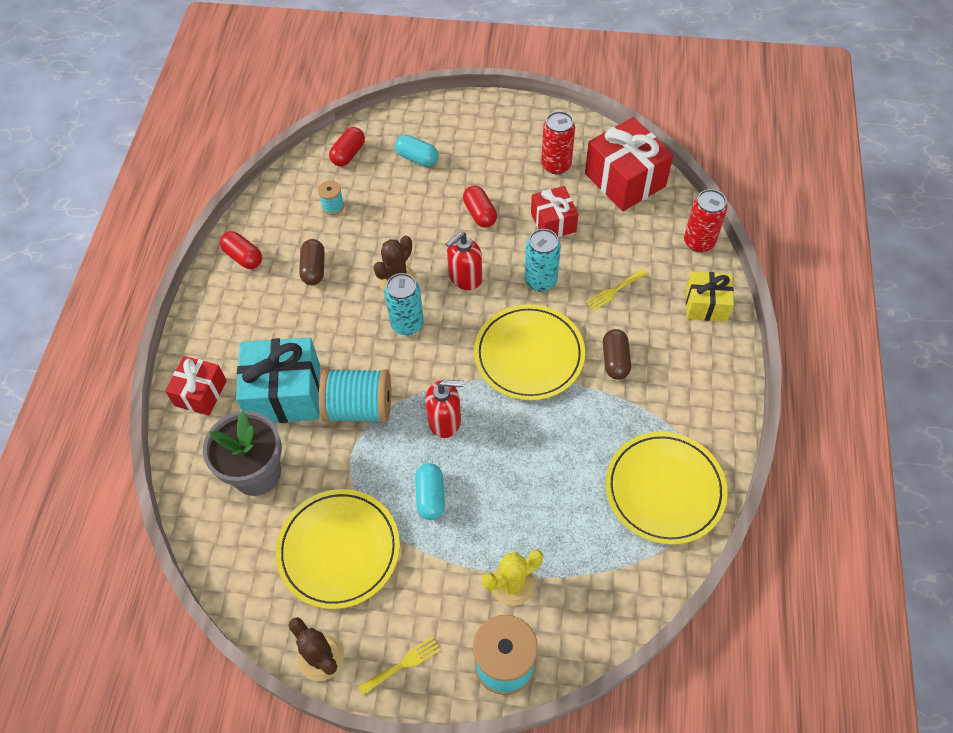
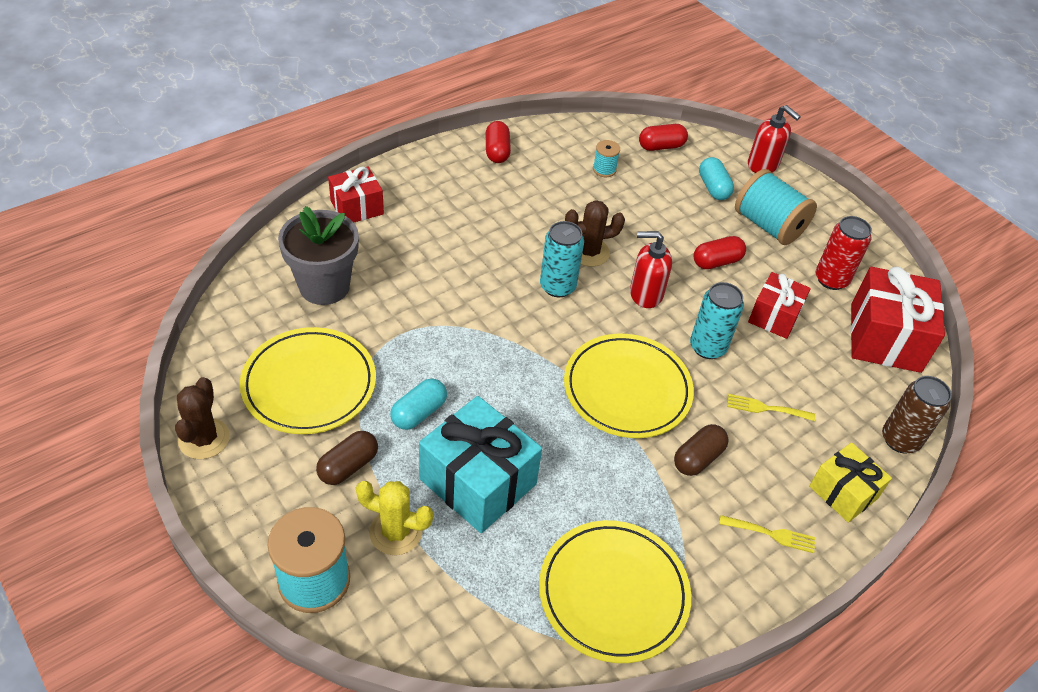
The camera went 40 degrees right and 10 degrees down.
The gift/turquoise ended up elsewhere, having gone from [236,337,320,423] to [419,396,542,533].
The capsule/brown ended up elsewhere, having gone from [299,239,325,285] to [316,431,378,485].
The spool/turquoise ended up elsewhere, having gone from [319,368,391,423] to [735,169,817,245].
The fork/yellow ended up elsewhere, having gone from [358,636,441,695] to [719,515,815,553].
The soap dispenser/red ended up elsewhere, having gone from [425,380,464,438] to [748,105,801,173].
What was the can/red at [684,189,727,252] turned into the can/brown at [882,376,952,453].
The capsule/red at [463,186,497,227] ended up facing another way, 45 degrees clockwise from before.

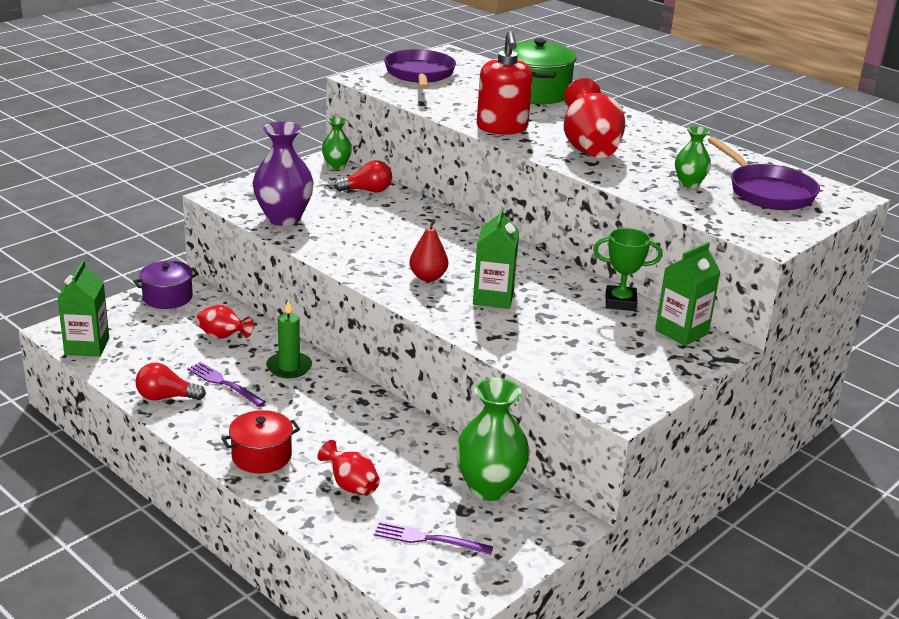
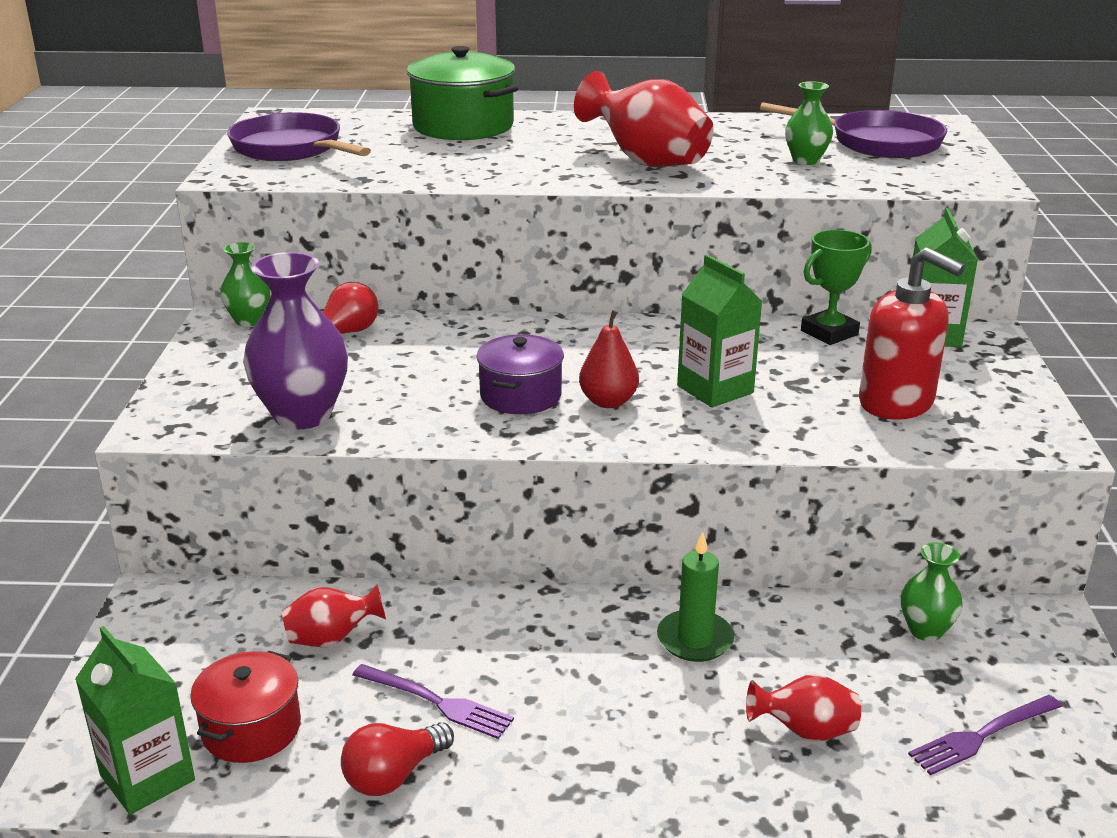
The camera went 40 degrees left and 0 degrees up.
The pot/purple ended up elsewhere, having gone from [133,261,199,309] to [476,334,564,414].
The pot/red ended up elsewhere, having gone from [221,410,300,474] to [190,651,301,763].
The candle/green ended up elsewhere, having gone from [266,300,312,378] to [657,532,734,662].
The soap dispenser/red ended up elsewhere, having gone from [477,31,533,135] to [859,247,965,420].
The fork/purple at [187,362,266,407] ended up facing another way, 150 degrees counterclockwise from before.
The size of the vase/green at [456,378,530,501] changed by a factor of 0.55.

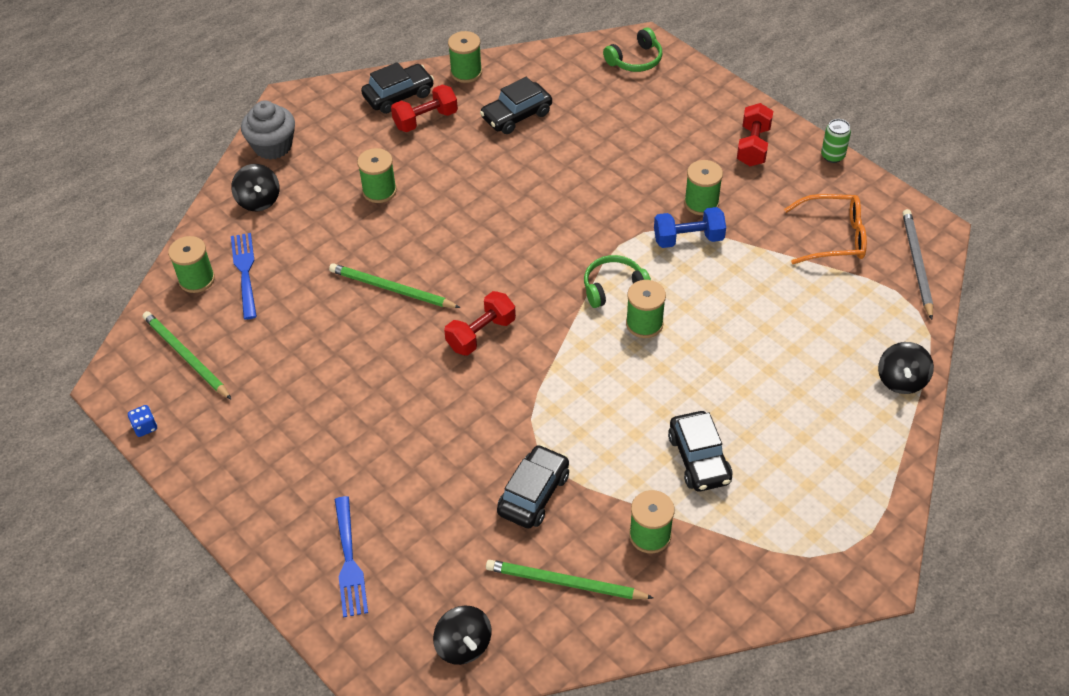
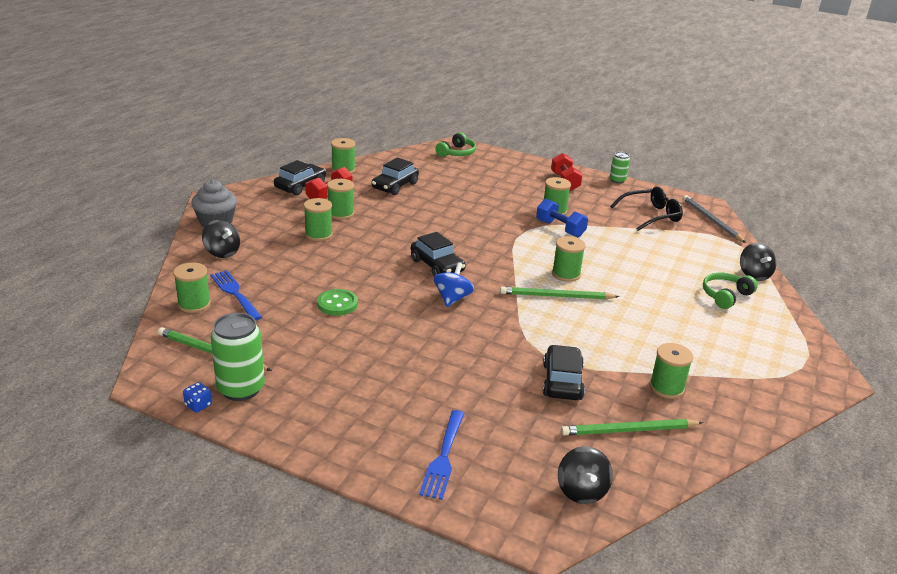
The camera went 25 degrees left and 20 degrees down.
The second view gained the can/green at [210,313,265,401].
The second view gained the button/green at [317,289,358,316].
The second view gained the spool/green at [327,179,354,220].
The pencil/green ended up elsewhere, having gone from [329,263,461,308] to [500,287,619,299].
The headphones/green ended up elsewhere, having gone from [584,255,651,308] to [703,273,758,309].
The car/black ended up elsewhere, having gone from [668,411,732,492] to [411,232,466,277].
Where the dumbbell/red stood at [444,291,516,355], the spinning top/blue came to stand at [434,262,474,307].
What was the glasses/orange at [784,194,867,264] turned into the glasses/black at [610,187,683,231].
The fork/blue at [335,496,368,618] ended up facing another way, 45 degrees clockwise from before.
The spinning top/black at [433,606,492,665] ended up facing another way, 45 degrees clockwise from before.
The dumbbell/blue at [654,207,726,248] ended up facing another way, 75 degrees clockwise from before.

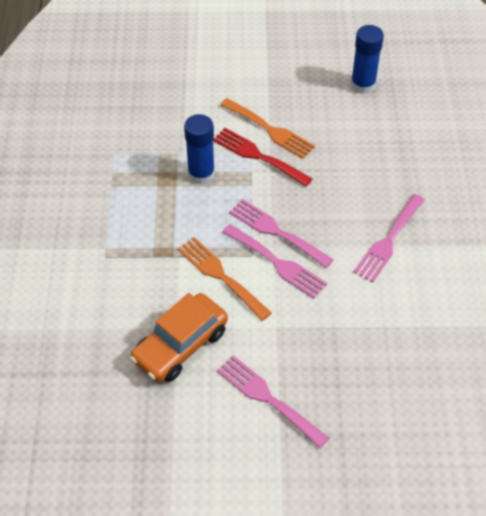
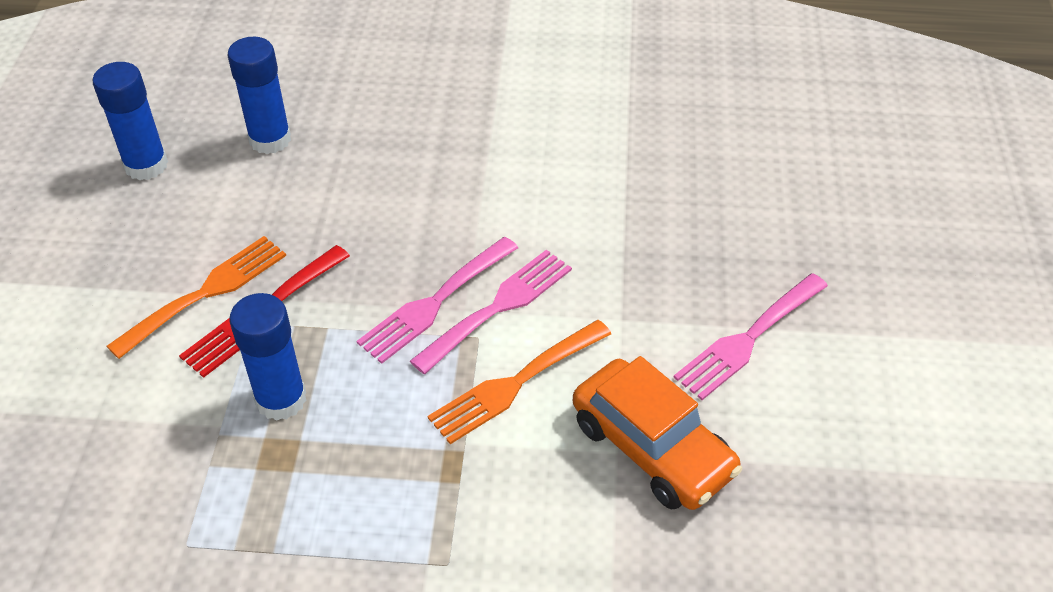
The camera went 85 degrees left and 5 degrees down.
The second view lost the fork/pink at [353,194,425,282].
The second view gained the glue stick/blue at [228,37,291,154].

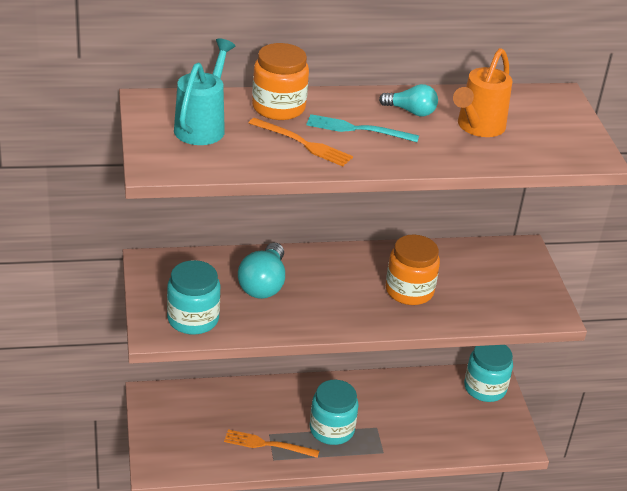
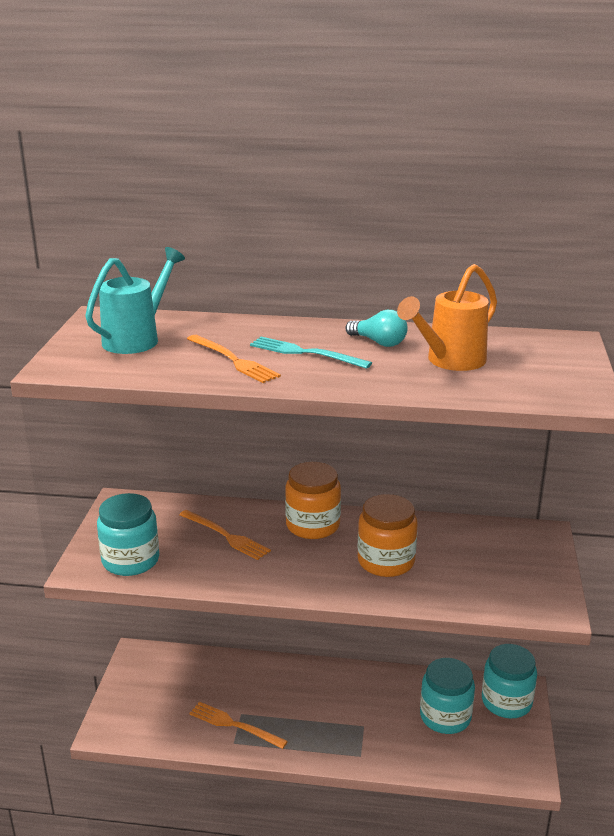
The camera went 20 degrees right and 10 degrees down.
The jar/orange ended up elsewhere, having gone from [252,43,309,120] to [285,462,341,539].
The jar/turquoise ended up elsewhere, having gone from [310,380,359,445] to [420,658,475,734].
Where the light bulb/turquoise stood at [238,243,285,299], the fork/orange came to stand at [179,510,271,560].

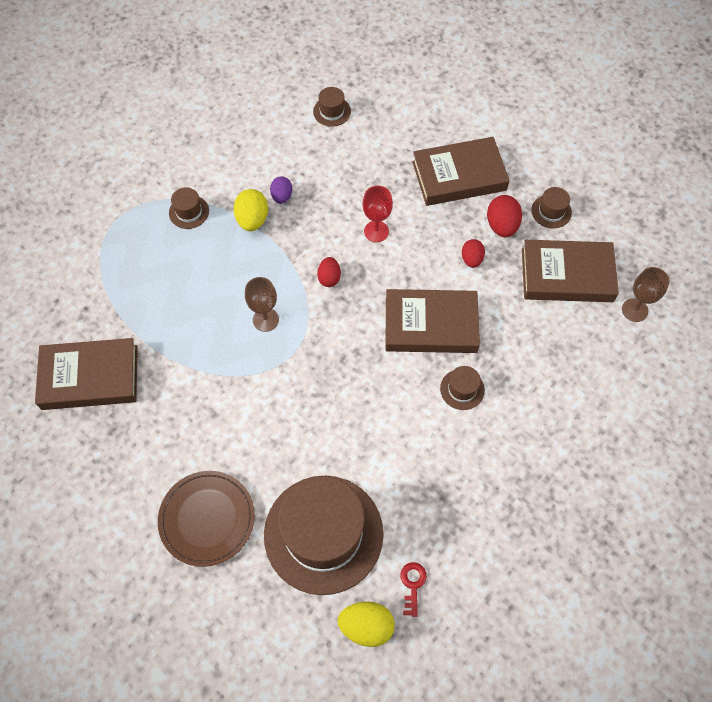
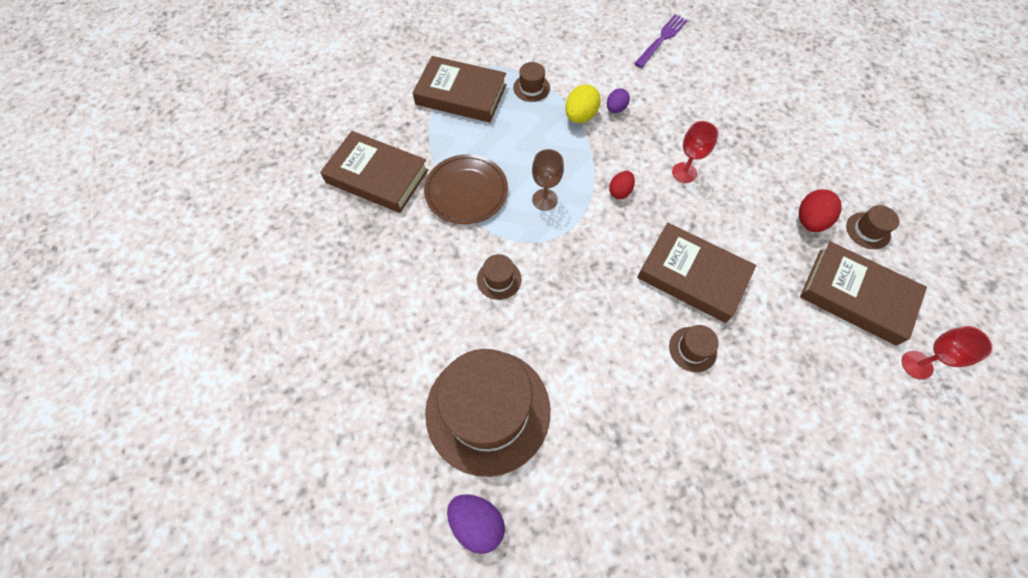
The camera went 30 degrees right and 0 degrees up.
The second view lost the key/red at [401,562,427,617].
The second view lost the egg/red at [462,239,485,268].
The second view gained the fork/purple at [634,14,688,68].
The plate/brown ended up elsewhere, having gone from [158,471,255,567] to [424,154,508,224].
The hat/brown ended up elsewhere, having gone from [313,87,351,127] to [477,254,522,300].
The book/brown ended up elsewhere, having gone from [412,137,510,206] to [413,56,506,122].
What was the egg/yellow at [338,602,395,647] turned into the egg/purple at [447,494,505,554].
What was the goblet/brown at [622,267,669,322] turned into the goblet/red at [902,326,993,380].

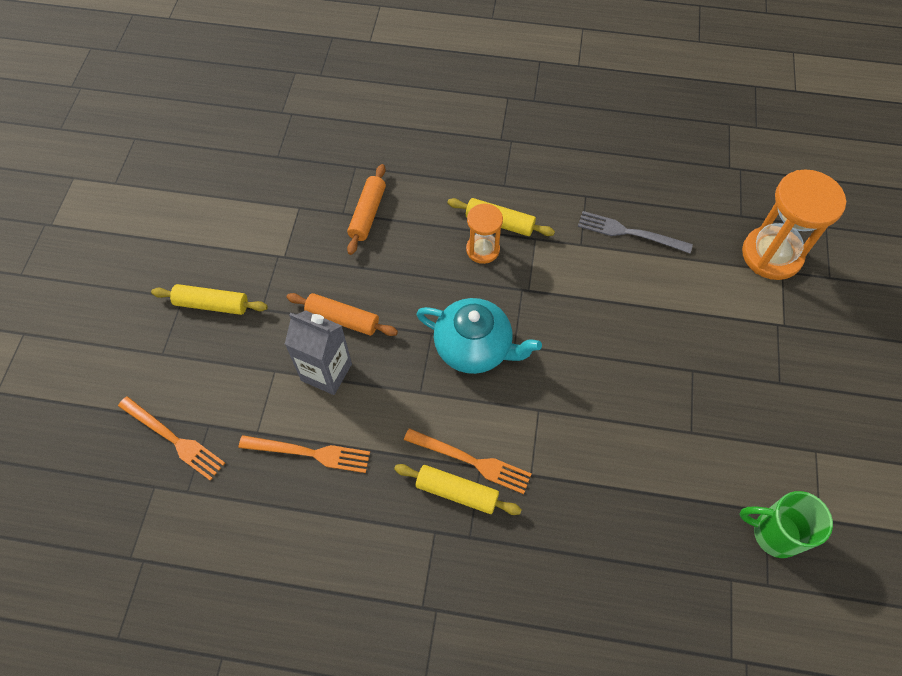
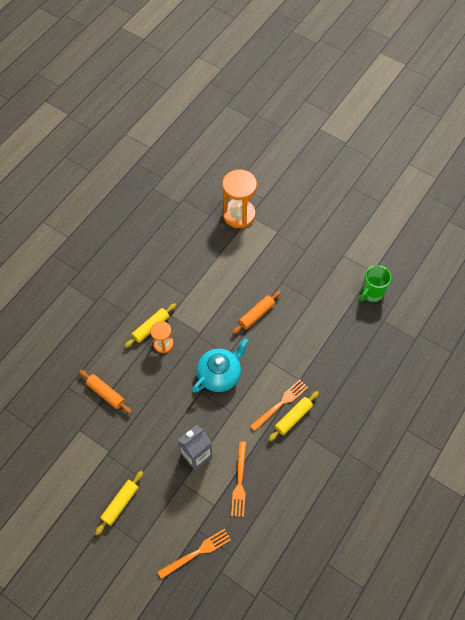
The camera went 65 degrees left and 0 degrees up.
The second view lost the fork/grey at [578,211,693,253].
The rolling pin/orange ended up elsewhere, having gone from [286,293,398,336] to [232,291,281,334].
The fork/orange at [239,435,370,473] ended up facing another way, 150 degrees clockwise from before.

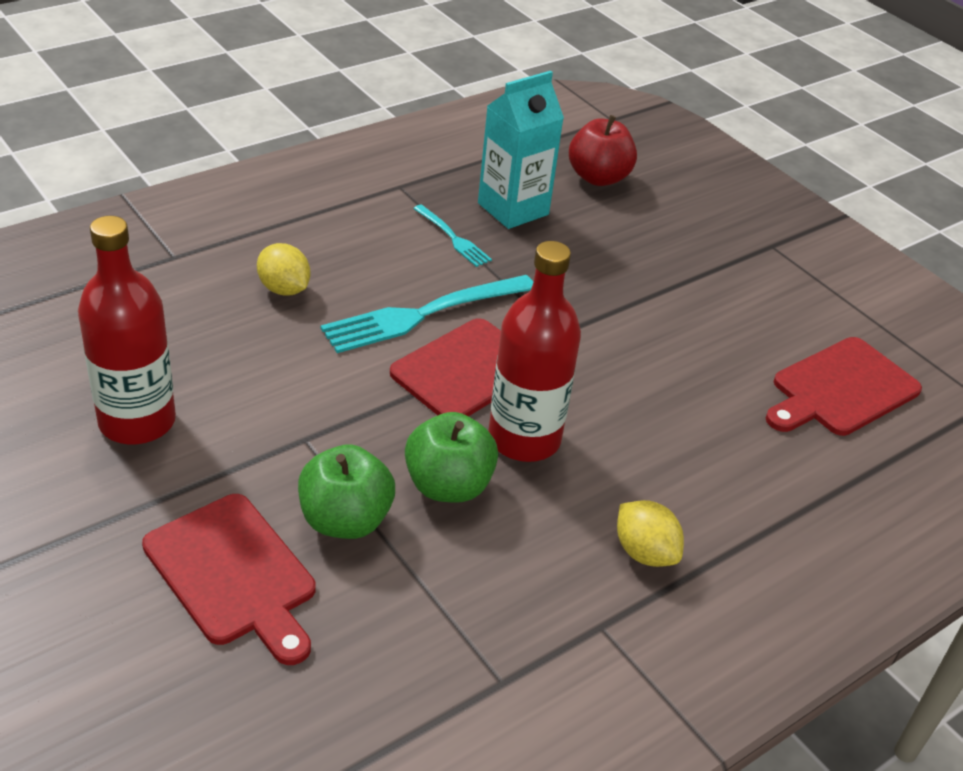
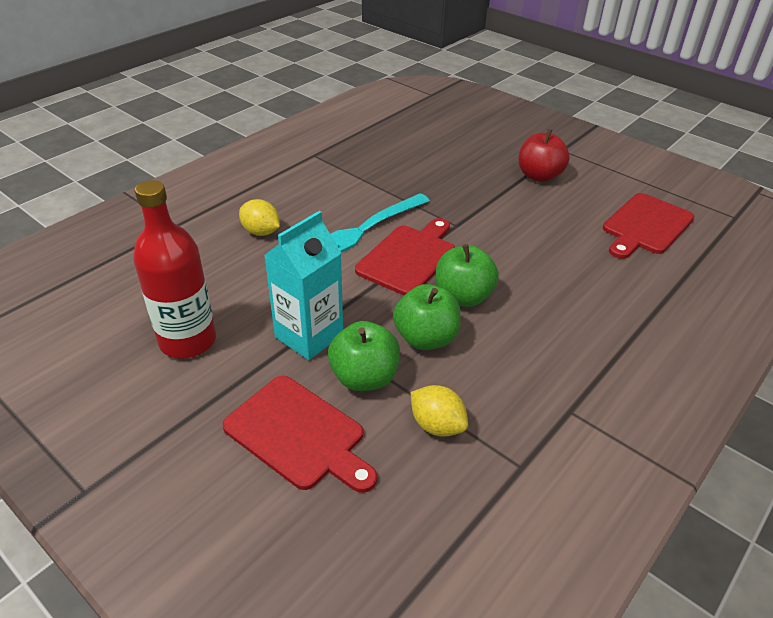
The camera went 10 degrees left and 0 degrees up.
The second view lost the fork/turquoise at [413,204,492,267].
The carton/turquoise ended up elsewhere, having gone from [478,71,564,229] to [264,211,343,360].
The apple/red ended up elsewhere, having gone from [569,115,637,186] to [519,129,570,182].
The lemon/yellow ended up elsewhere, having gone from [617,500,684,567] to [411,385,468,437].
Where the bottle/red stood at [489,241,581,462], the apple/green came to stand at [436,244,499,307].

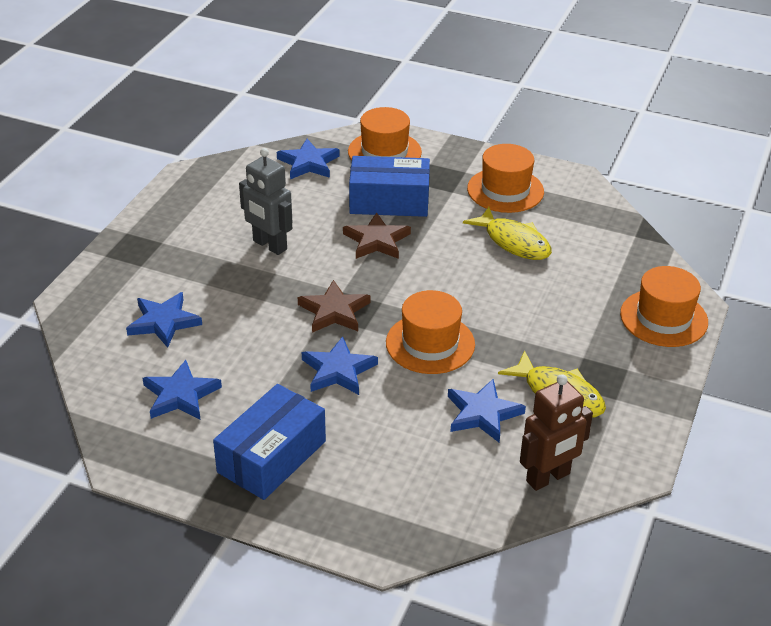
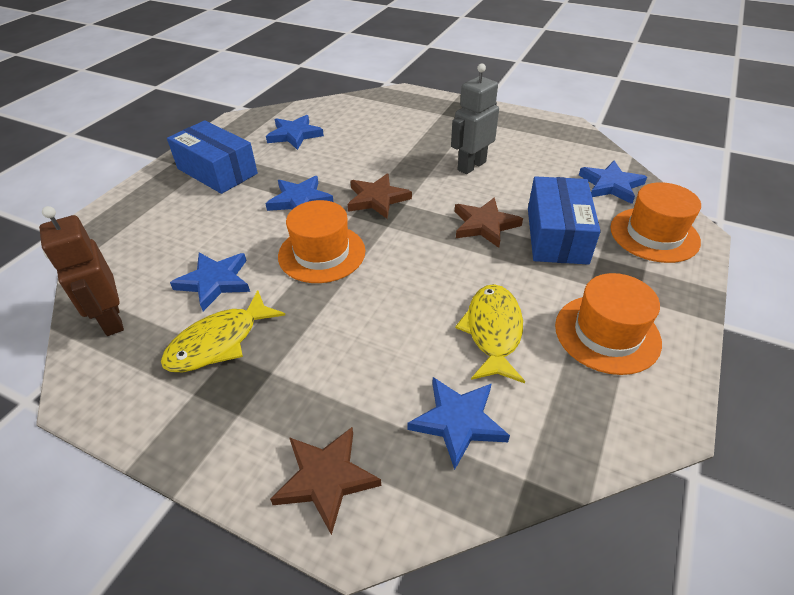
The camera went 95 degrees right and 5 degrees up.
The star/blue ended up elsewhere, having gone from [126,292,202,348] to [408,377,510,470].
Where the hat/orange stood at [620,266,708,347], the star/brown came to stand at [270,427,381,535].
The fish/yellow at [463,207,552,260] ended up facing another way, 135 degrees clockwise from before.

